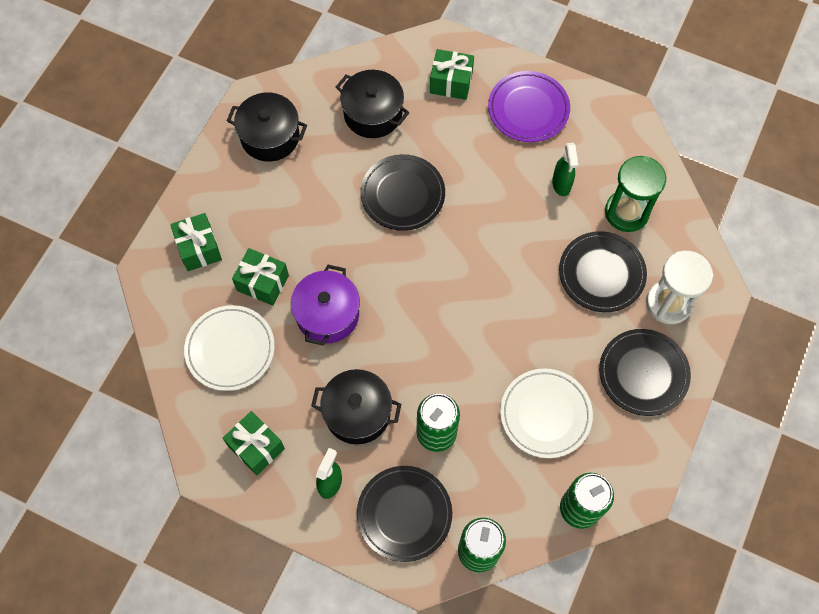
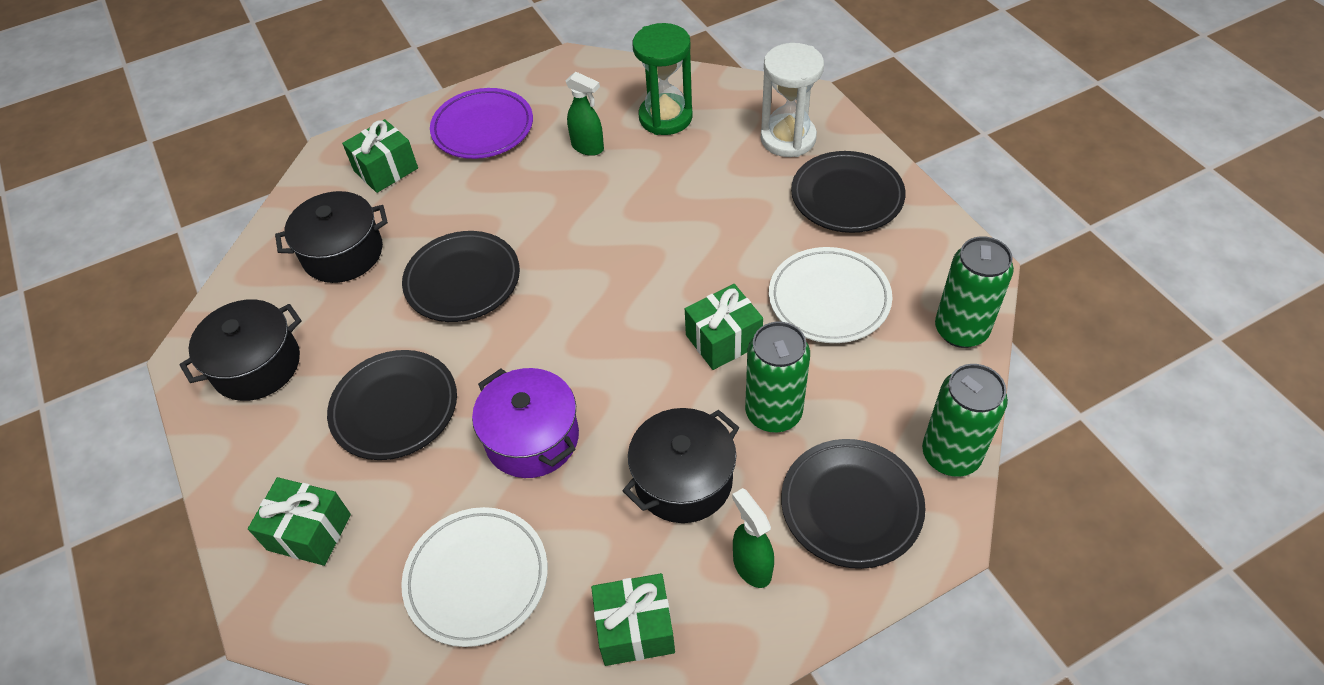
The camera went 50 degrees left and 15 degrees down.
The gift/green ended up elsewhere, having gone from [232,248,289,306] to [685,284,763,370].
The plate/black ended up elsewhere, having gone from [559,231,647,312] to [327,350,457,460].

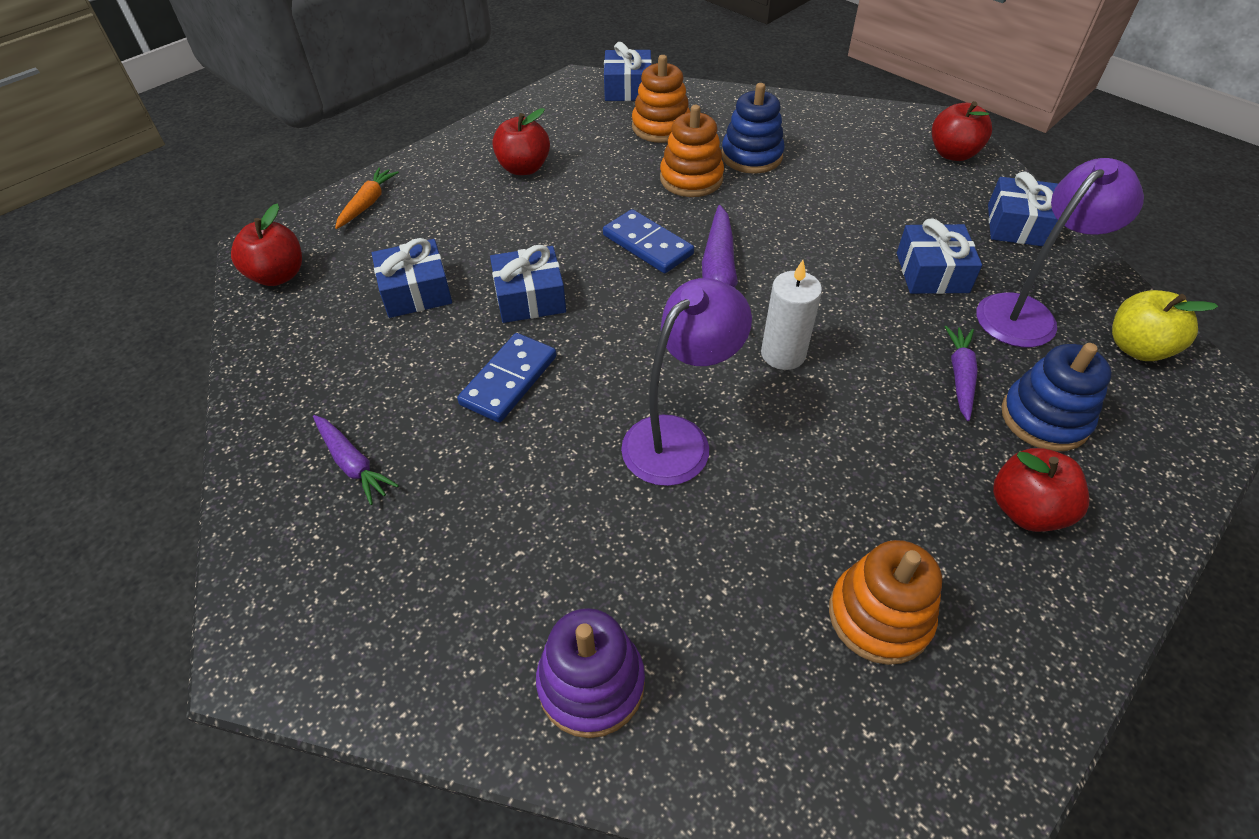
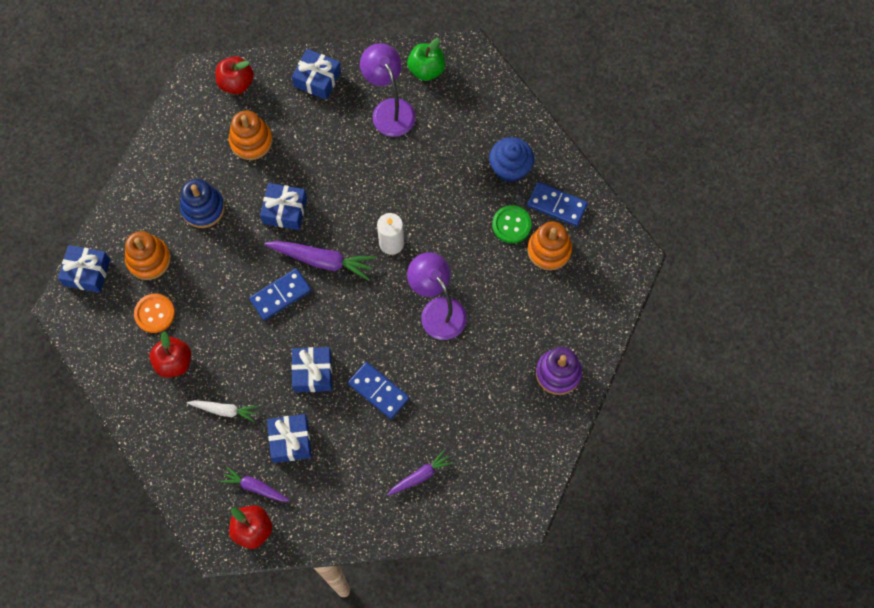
The camera went 80 degrees left and 20 degrees up.
The second view lost the carrot/orange at [335,168,399,229].
The second view lost the stacking toy/blue at [1002,343,1112,451].
The second view gained the button/orange at [134,294,175,333].
The second view gained the carrot/white at [187,400,258,422].
The second view gained the button/green at [492,205,532,243].
The second view gained the domino/blue at [527,182,588,227].
The stacking toy/orange ended up elsewhere, having gone from [660,105,724,197] to [229,110,272,160].
The gift/blue ended up elsewhere, having gone from [897,218,982,294] to [260,183,307,230].
The carrot/purple ended up elsewhere, having gone from [945,326,978,421] to [220,466,290,501].
Where the apple/red stood at [993,448,1089,532], the cupcake/blue came to stand at [489,137,534,183].
What was the apple/yellow at [1112,290,1218,361] turned into the apple/green at [407,38,445,81].

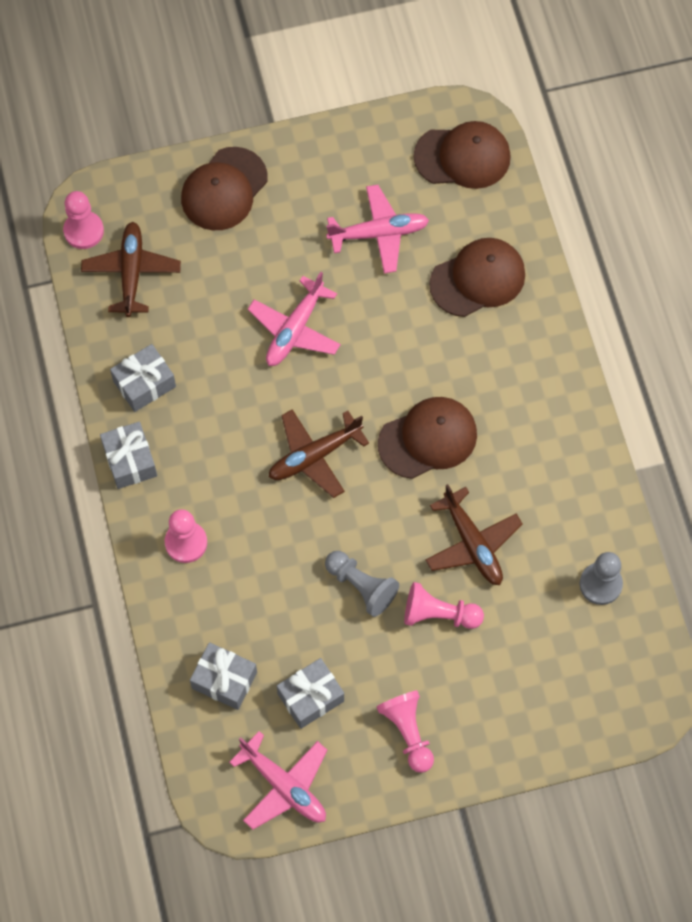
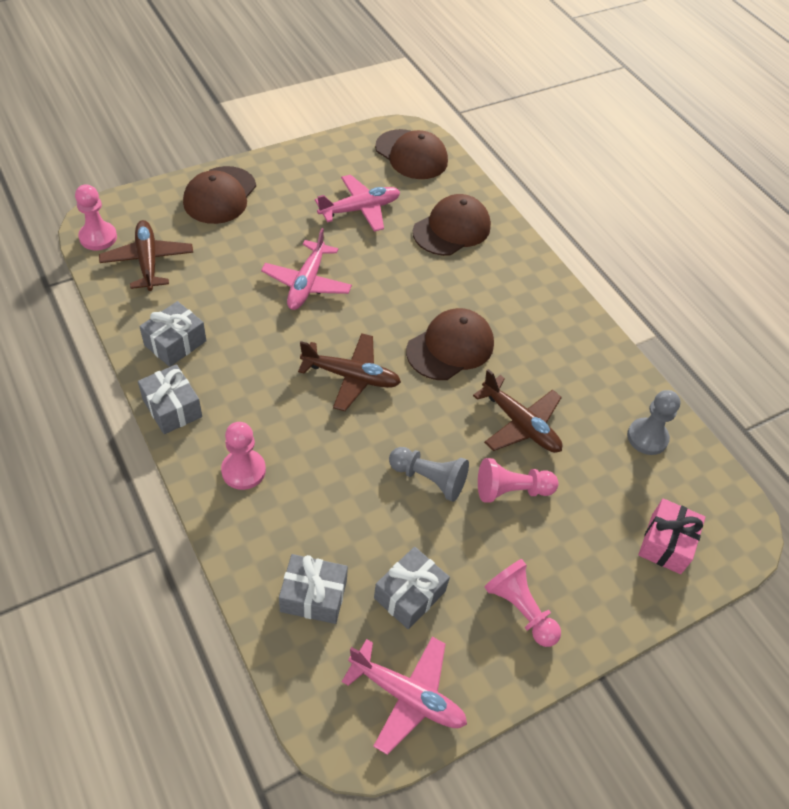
The camera went 20 degrees left and 15 degrees down.
The second view gained the gift/pink at [638,498,706,574].
The plane/brown at [269,409,369,498] ended up facing another way, 120 degrees counterclockwise from before.
The cap/brown at [413,121,511,189] ended up facing another way, 60 degrees clockwise from before.

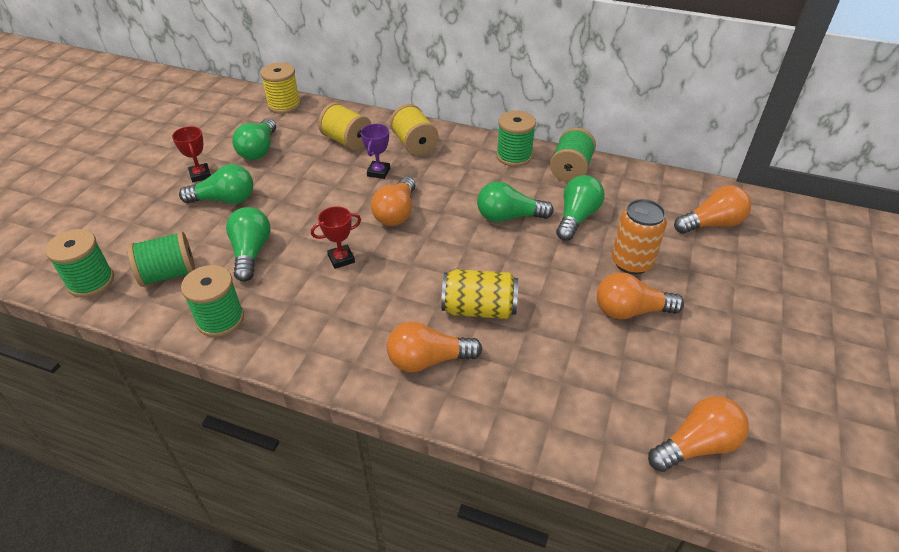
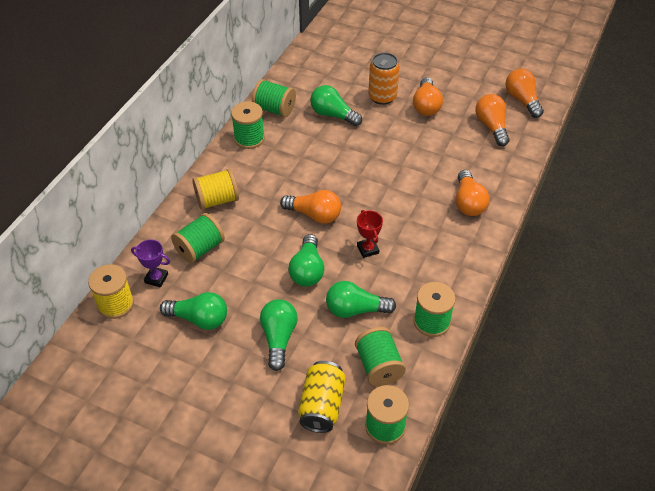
The camera went 85 degrees left and 5 degrees up.
The second view lost the trophy/red at [172,126,211,182].
The trophy/purple ended up elsewhere, having gone from [361,124,390,179] to [131,239,170,287].
The can/yellow ended up elsewhere, having gone from [441,269,518,319] to [298,361,346,433].
The light bulb/green ended up elsewhere, having gone from [477,181,554,222] to [288,234,324,287].
The light bulb/orange ended up elsewhere, having gone from [674,185,751,234] to [475,94,510,146].
What was the spool/yellow at [318,102,371,151] turned into the spool/green at [171,213,225,263].

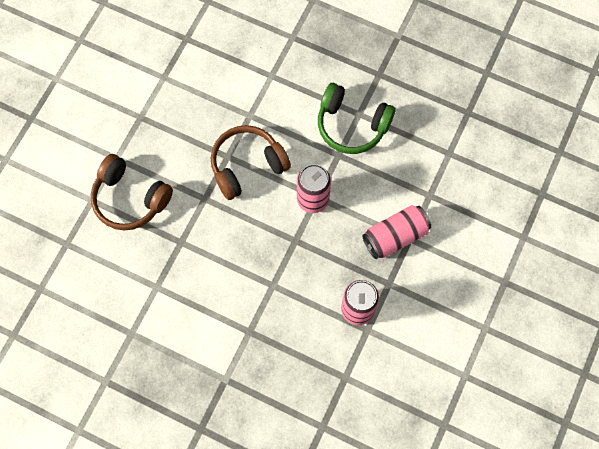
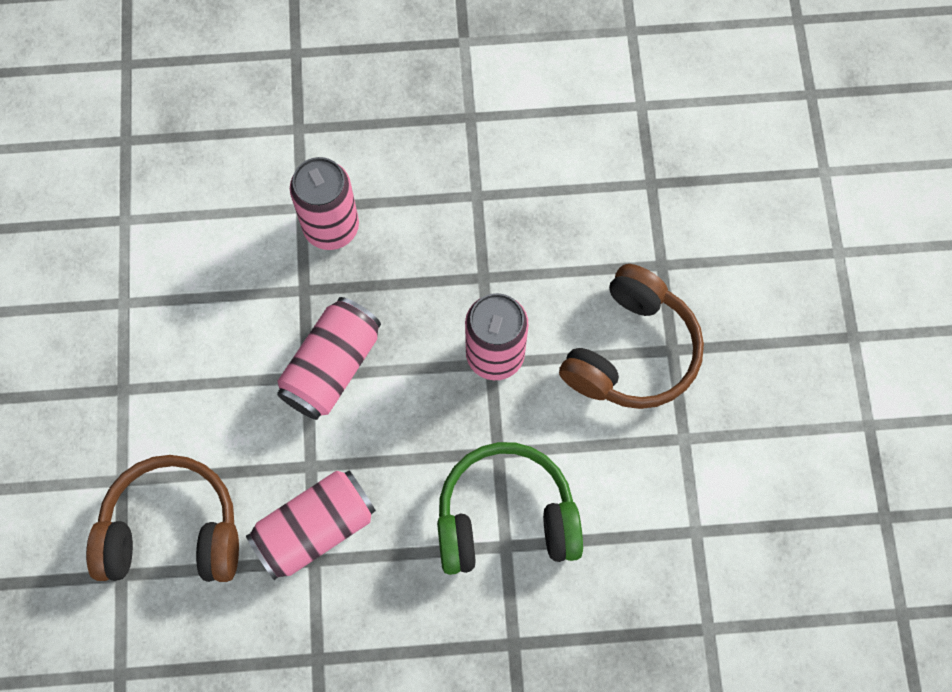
The camera went 150 degrees right and 0 degrees up.
The second view gained the can/pink at [246,470,376,580].
The headphones/brown ended up elsewhere, having gone from [91,154,173,230] to [86,455,239,582].

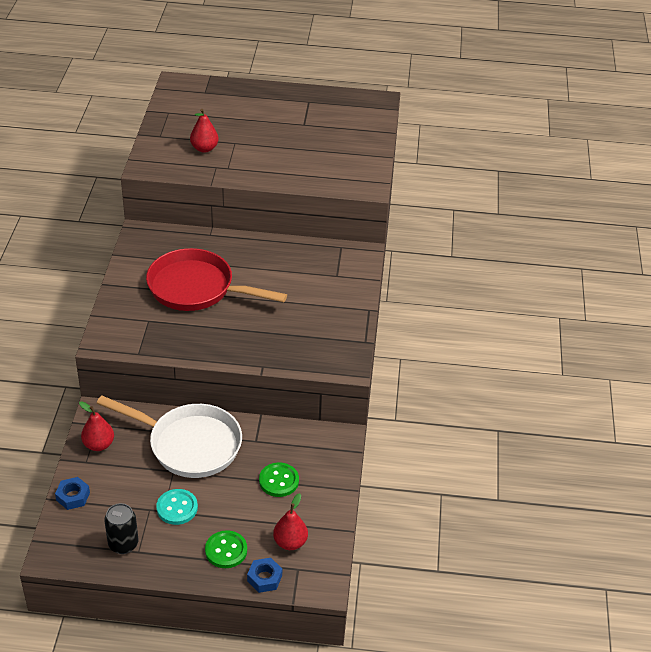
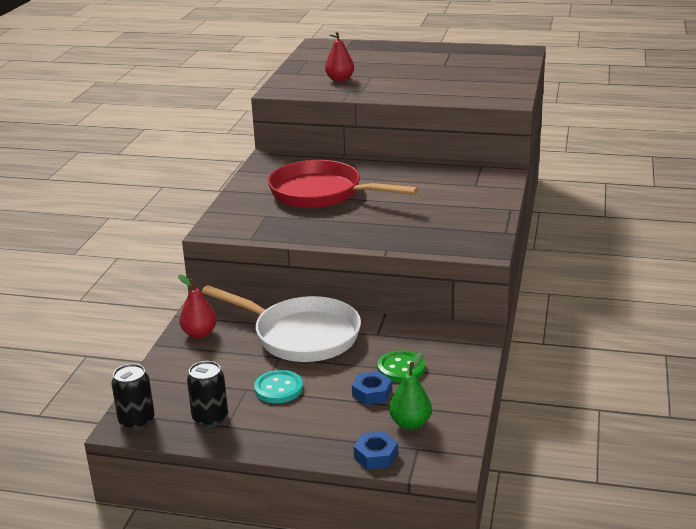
The camera went 10 degrees right and 15 degrees down.
The second view lost the button/green at [205,530,247,568].
The second view gained the can/black at [111,364,155,431].
The nut/blue ended up elsewhere, having gone from [55,477,90,510] to [352,371,392,405].
What was the pear/red at [273,493,308,550] turned into the pear/green at [389,352,432,430].

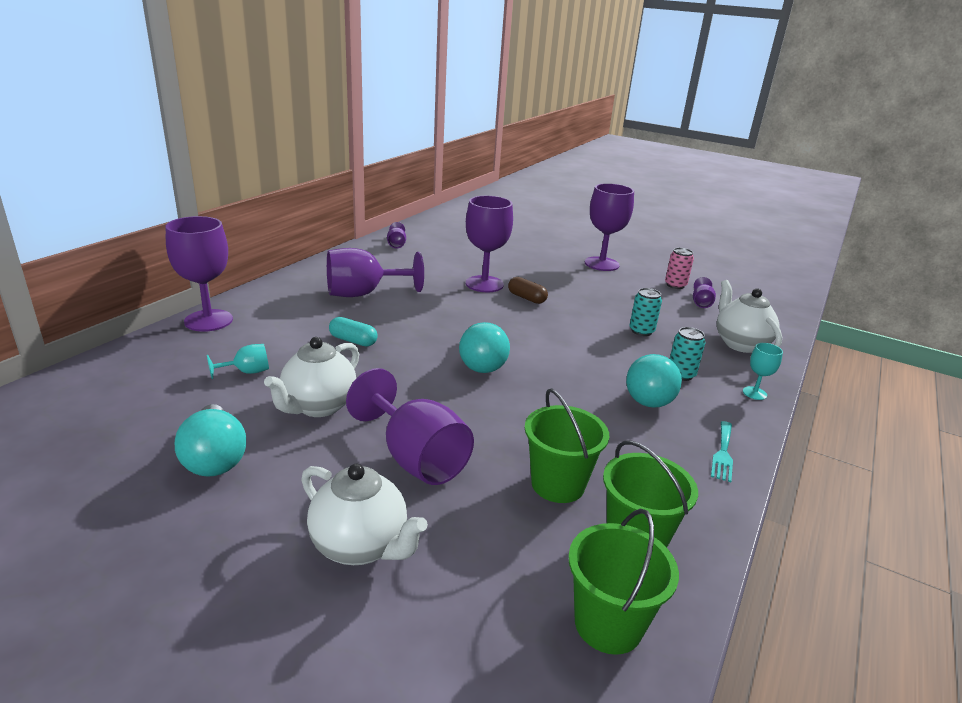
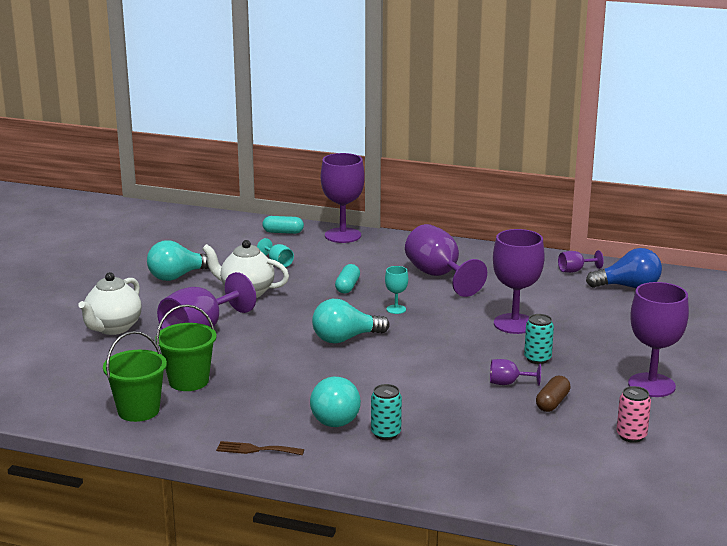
The camera went 80 degrees right and 5 degrees down.
The second view lost the bucket/green at [568,508,679,655].
The second view lost the teapot/white at [717,280,782,353].
The second view gained the capsule/turquoise at [263,216,304,234].
The second view gained the light bulb/blue at [586,248,662,288].
The capsule/brown ended up elsewhere, having gone from [508,277,548,304] to [536,376,571,412].
The can/turquoise ended up elsewhere, having gone from [629,288,662,336] to [524,314,554,364].
The goblet/purple ended up elsewhere, having gone from [693,277,716,308] to [490,359,541,386].
The goblet/turquoise ended up elsewhere, having gone from [743,343,783,400] to [385,266,408,314].
What was the fork/turquoise at [711,421,733,482] turned into the fork/brown at [216,441,304,455].
The light bulb/turquoise at [626,354,682,408] ended up facing another way, 105 degrees counterclockwise from before.

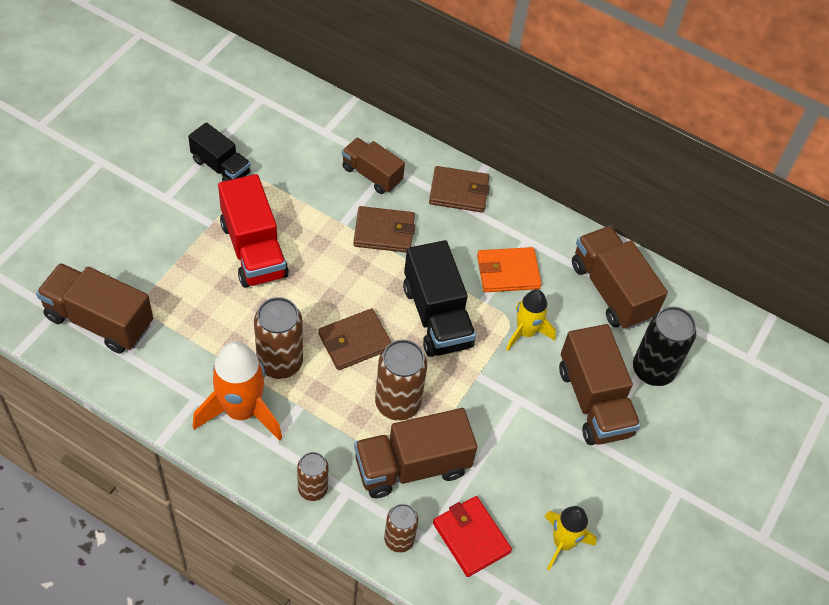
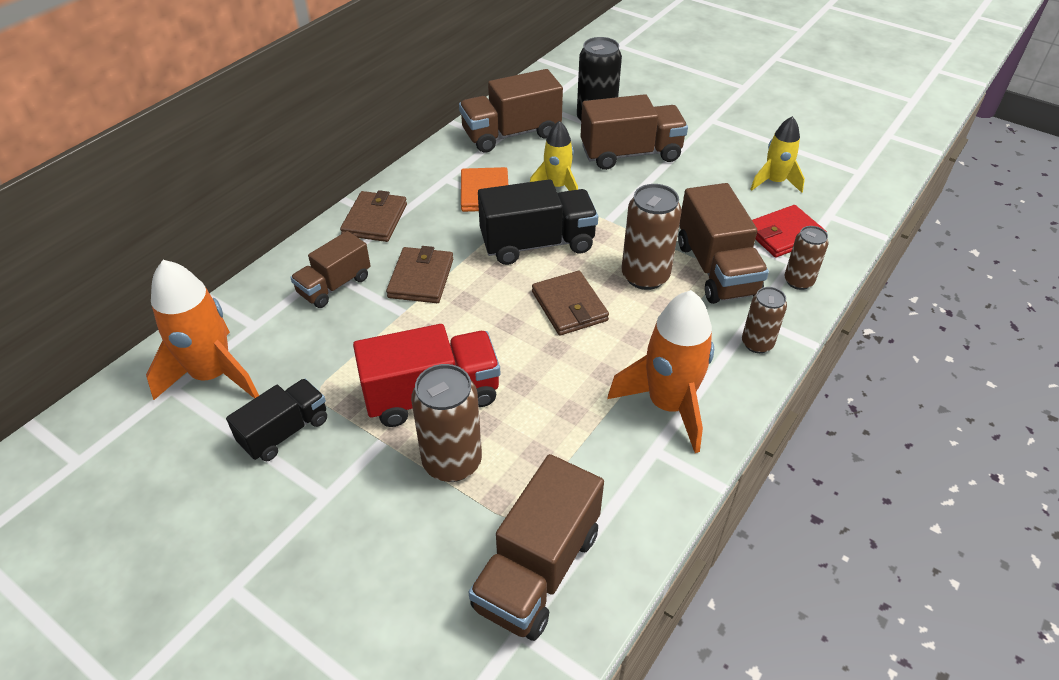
The camera went 80 degrees left and 10 degrees down.
The second view gained the rocket/orange at [146,260,259,400].
The can/brown ended up elsewhere, having gone from [254,297,303,379] to [411,364,482,482].

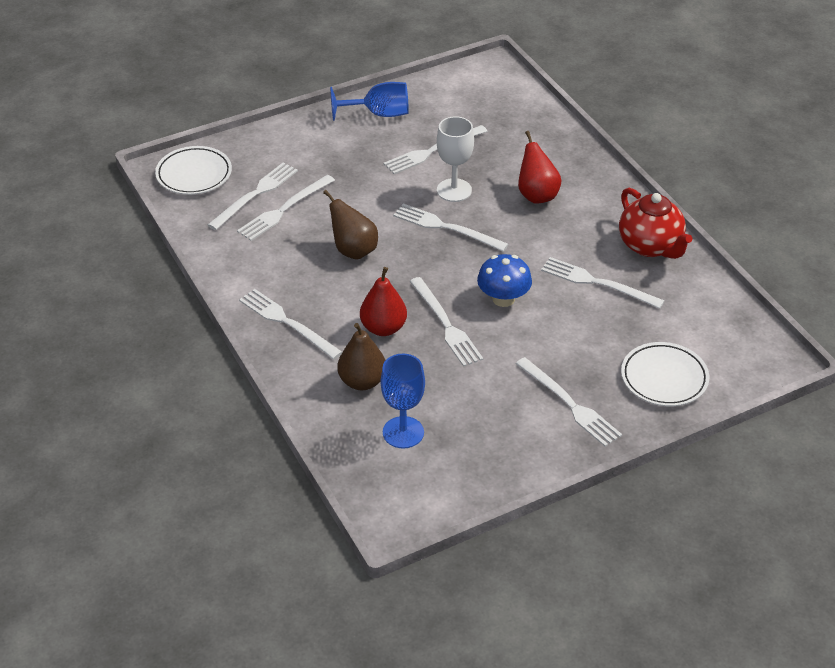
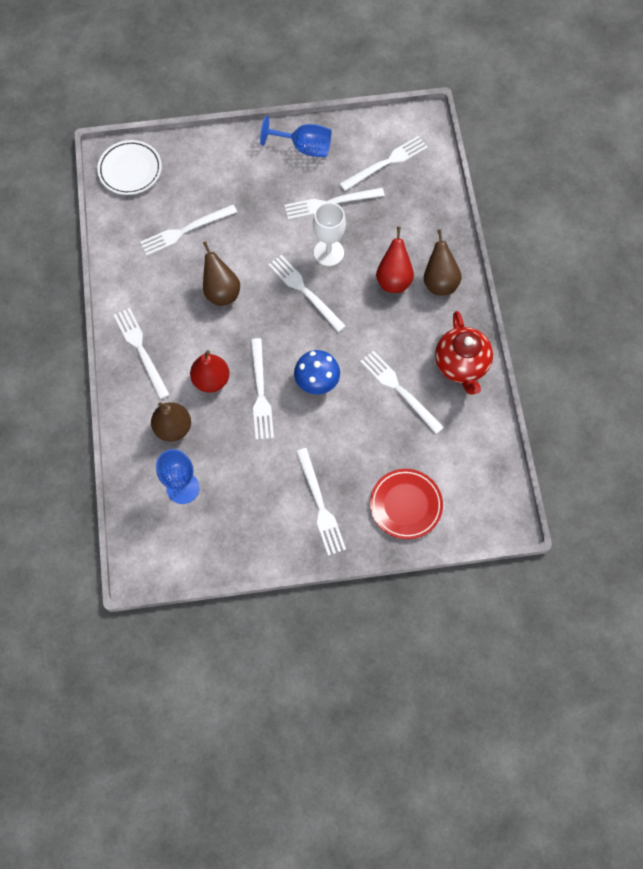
The camera went 20 degrees right and 25 degrees up.
The second view gained the pear/brown at [424,229,462,296].
The fork/white ended up elsewhere, having gone from [208,163,298,230] to [340,136,428,191].
What was the plate/white at [621,342,709,406] turned into the plate/red at [370,469,443,539].

